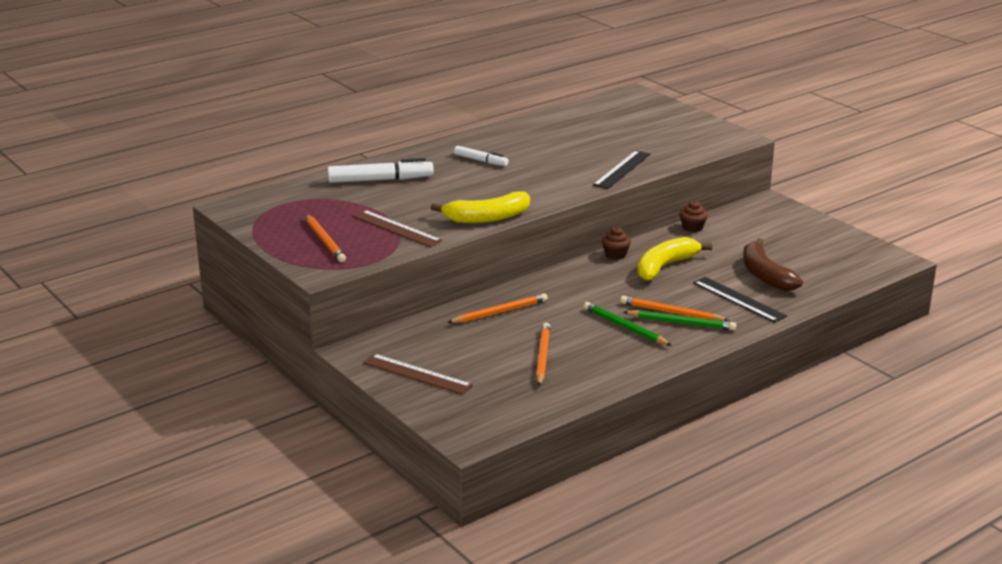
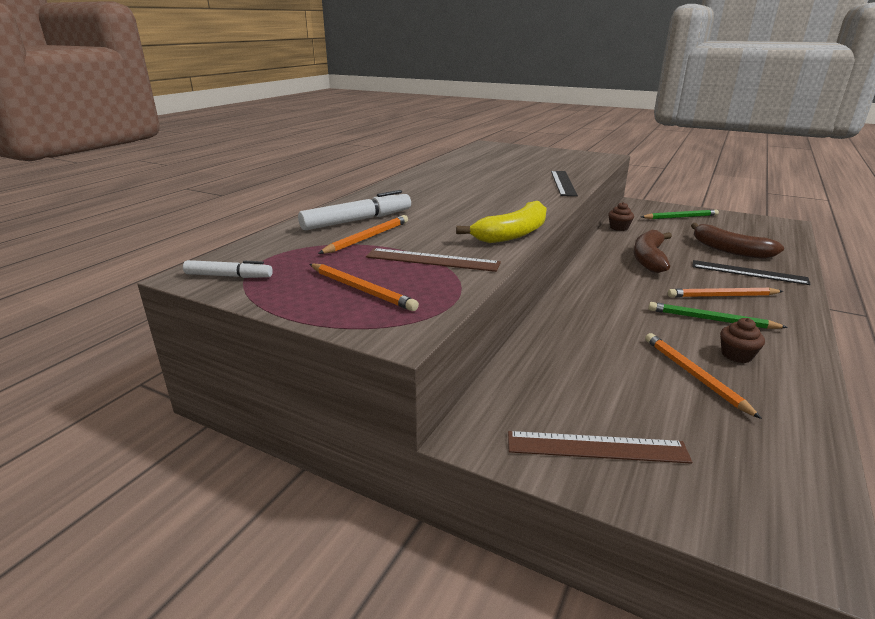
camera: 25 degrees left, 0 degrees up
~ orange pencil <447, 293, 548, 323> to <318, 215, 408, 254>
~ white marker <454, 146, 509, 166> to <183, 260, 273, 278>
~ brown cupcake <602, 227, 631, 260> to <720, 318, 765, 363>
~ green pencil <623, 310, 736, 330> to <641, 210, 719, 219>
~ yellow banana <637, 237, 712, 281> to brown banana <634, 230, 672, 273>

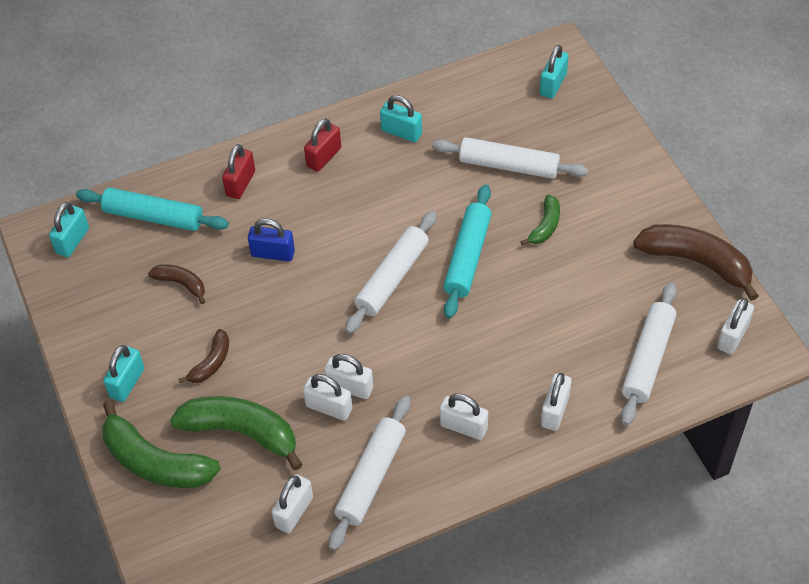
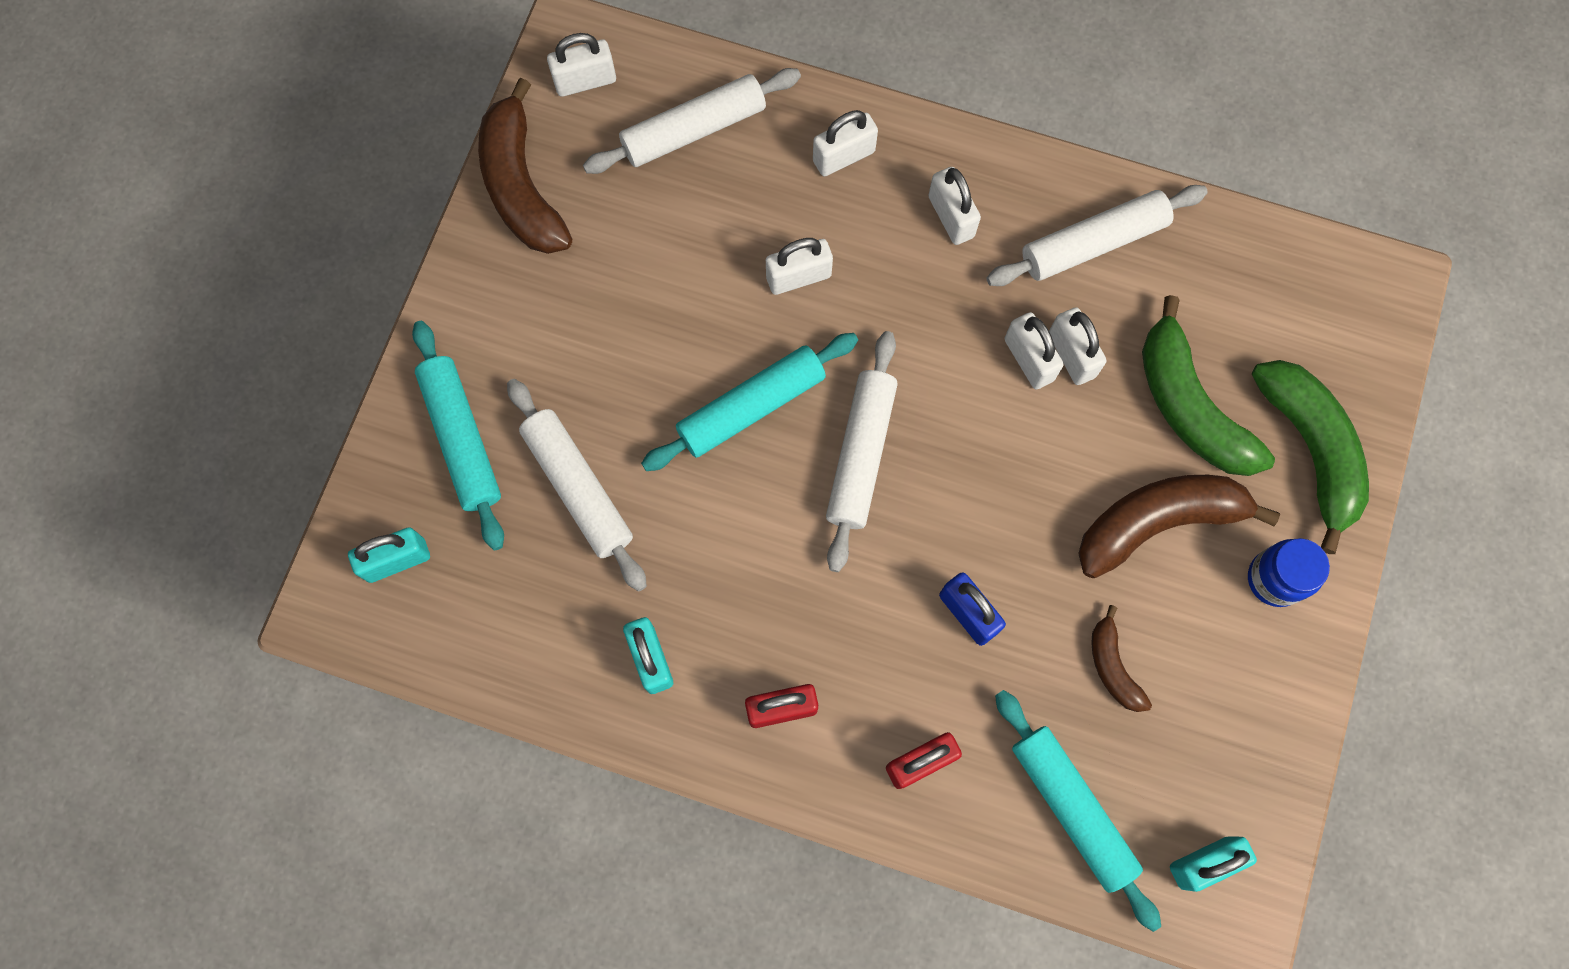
camera: 140 degrees left, 20 degrees up
~ turquoise padlock <103, 345, 144, 402> to blue jar <1248, 538, 1330, 607>
~ brown banana <178, 329, 229, 383> = <1078, 475, 1280, 578> x1.92
~ white padlock <271, 474, 313, 533> to <766, 238, 833, 295>
~ white rolling pin <345, 211, 437, 334> = <826, 331, 898, 572> 60 degrees counterclockwise
- green banana <520, 195, 560, 245>
+ turquoise rolling pin <412, 321, 504, 550>

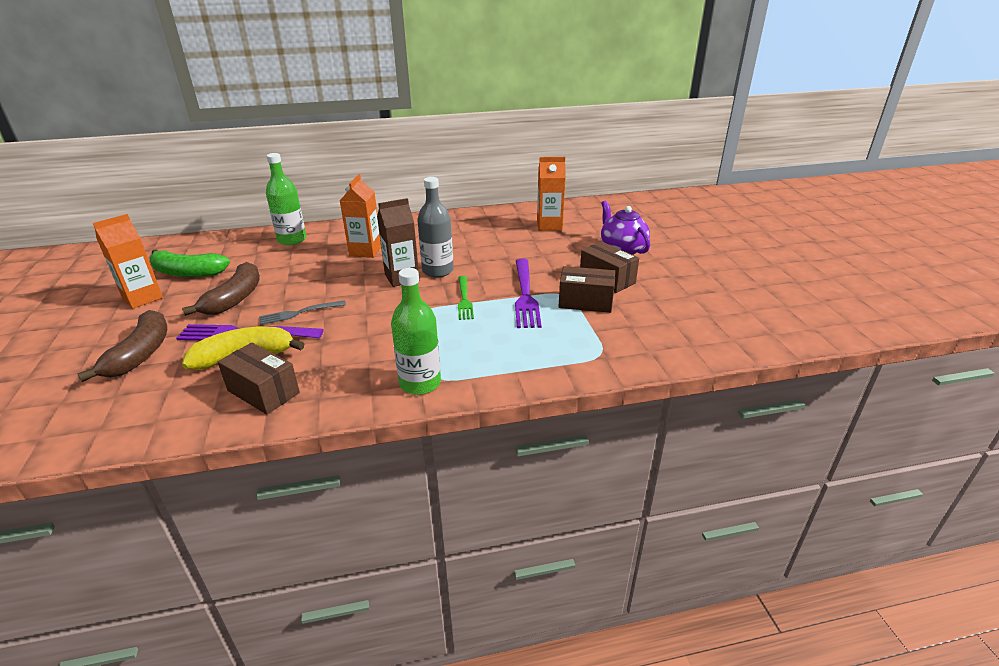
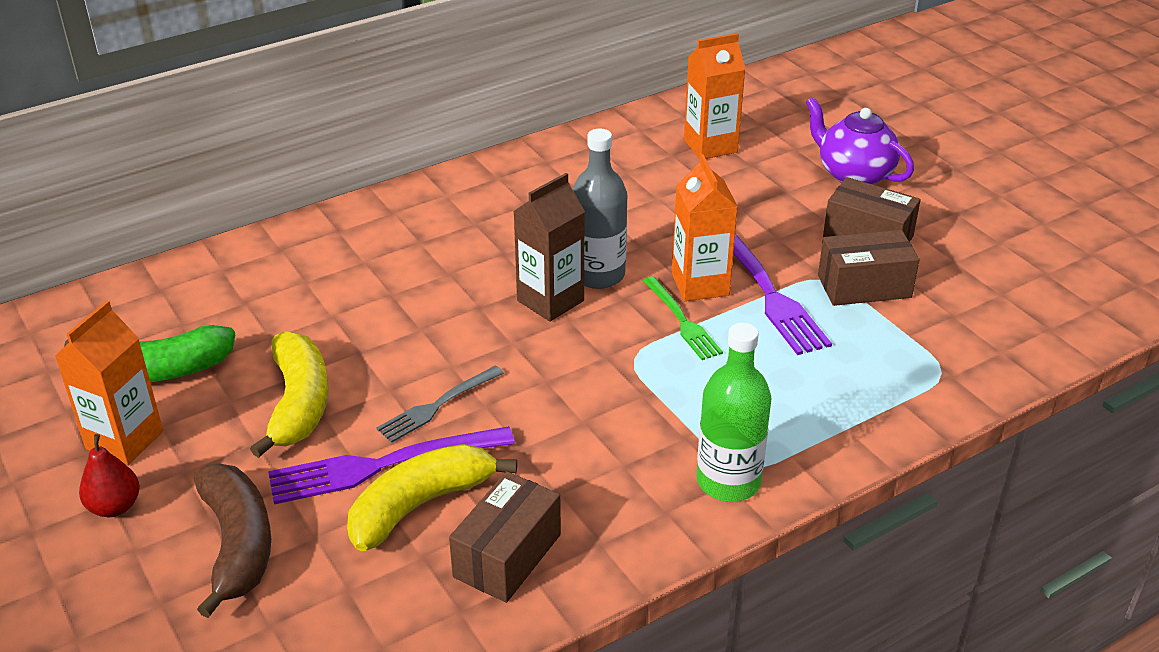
camera: 20 degrees left, 5 degrees up
~ brown banana <182, 262, 260, 316> to yellow banana <250, 331, 329, 458>
~ brown box <218, 343, 300, 414> = <449, 471, 561, 603> 75 degrees counterclockwise
- green bottle <266, 153, 306, 245>
~ orange carton <340, 174, 381, 258> to <672, 154, 738, 301>
+ red pear <79, 434, 140, 517>

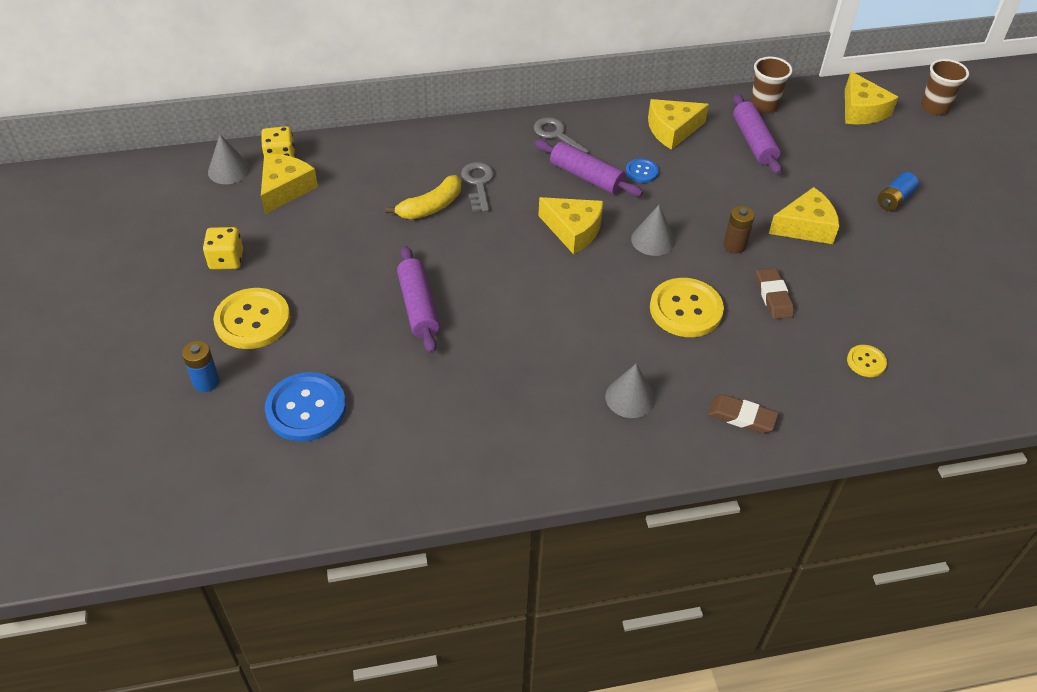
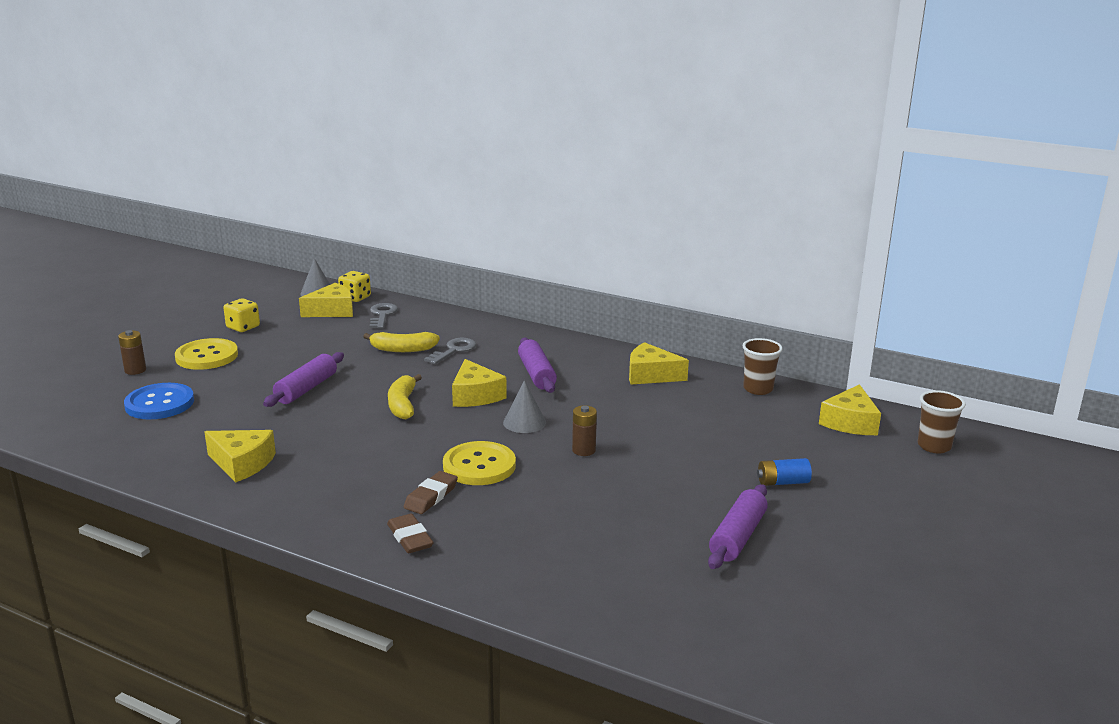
camera: 40 degrees right, 25 degrees down
~ blue battery <182, 341, 219, 392> to brown battery <118, 330, 146, 375>
~ grey key <534, 117, 589, 153> to <370, 303, 398, 329>
- grey cone <605, 364, 655, 418>
- blue button <626, 159, 659, 183>
~ purple rolling pin <733, 94, 782, 175> to <708, 484, 768, 569>
~ brown eraser <756, 268, 794, 319> to <404, 471, 458, 514>
~ yellow cheese <769, 187, 839, 244> to <204, 430, 276, 483>
- yellow button <847, 345, 887, 377>
+ yellow banana <388, 374, 422, 419>

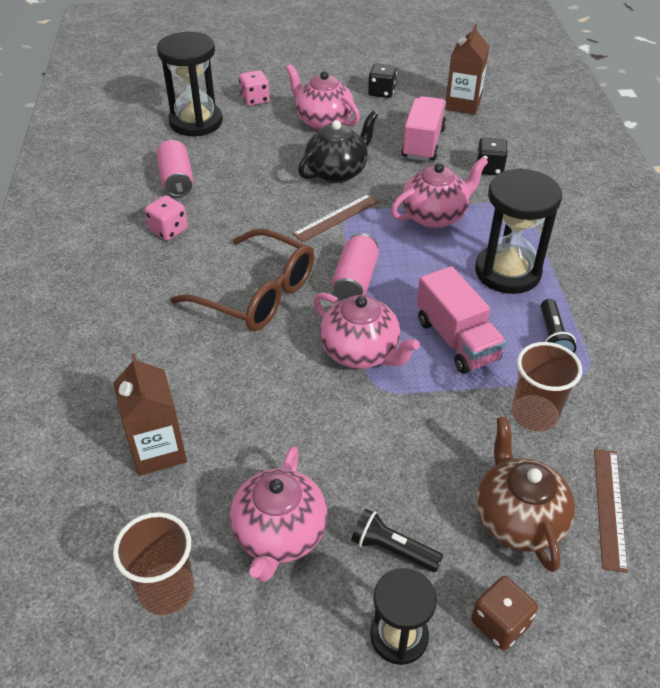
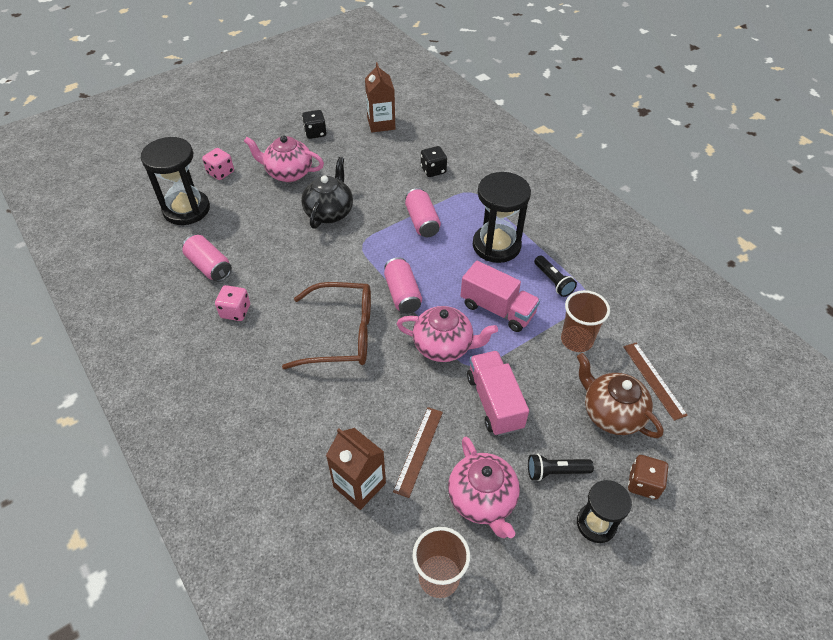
camera: 30 degrees left, 5 degrees up
~ brown ruler <292, 194, 379, 242> to <393, 407, 443, 498>
~ pink teapot <391, 157, 488, 228> to pink can <405, 188, 441, 237>
~ pink truck <401, 96, 447, 161> to <467, 351, 529, 436>

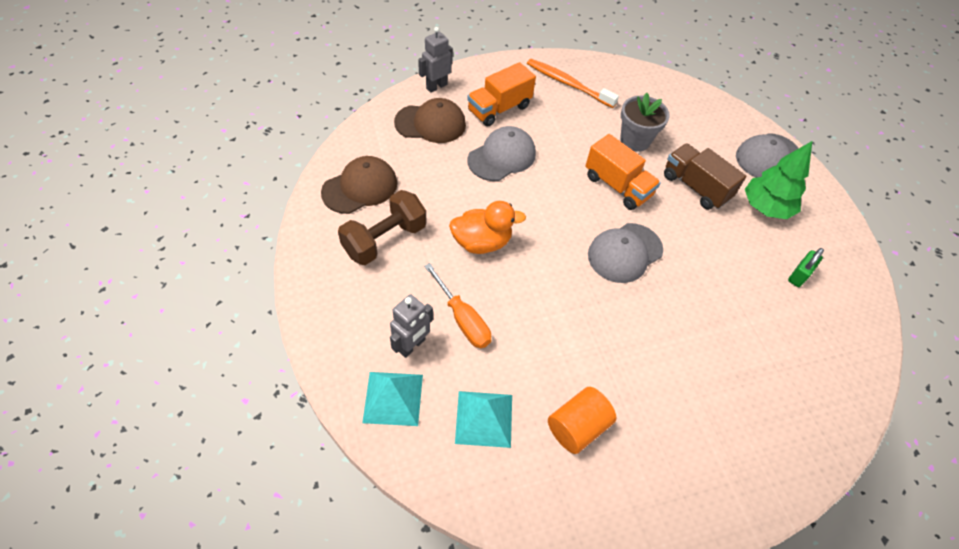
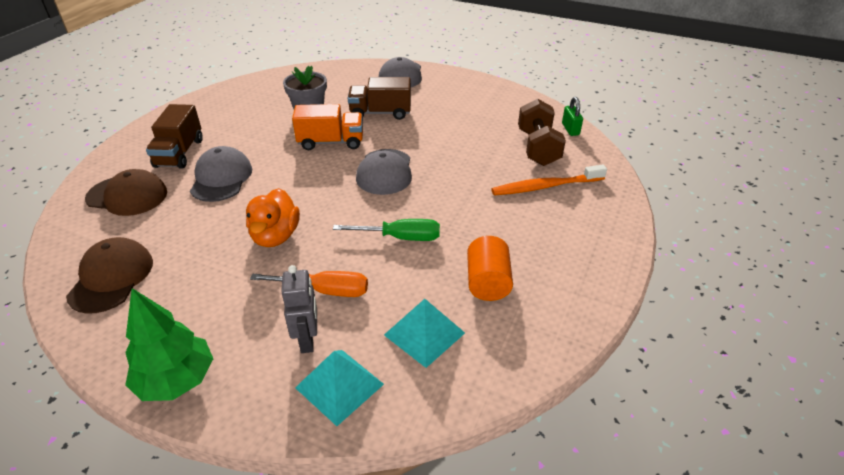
camera: 45 degrees left, 15 degrees down
~ brown dumbbell <338, 190, 426, 265> to <518, 99, 566, 166>
~ brown cap <394, 98, 466, 143> = <85, 169, 167, 216> 60 degrees clockwise
- grey robot <418, 27, 453, 93>
~ orange duck <449, 201, 526, 254> = <246, 188, 300, 247> 150 degrees clockwise
~ orange truck <467, 62, 536, 126> to brown truck <146, 104, 203, 169>
~ orange toothbrush <527, 59, 619, 108> to <491, 165, 607, 196>
~ green tree <745, 141, 812, 219> to <125, 288, 213, 401>
~ green padlock <788, 248, 824, 287> to <562, 97, 583, 136>
+ green screwdriver <333, 219, 440, 241>

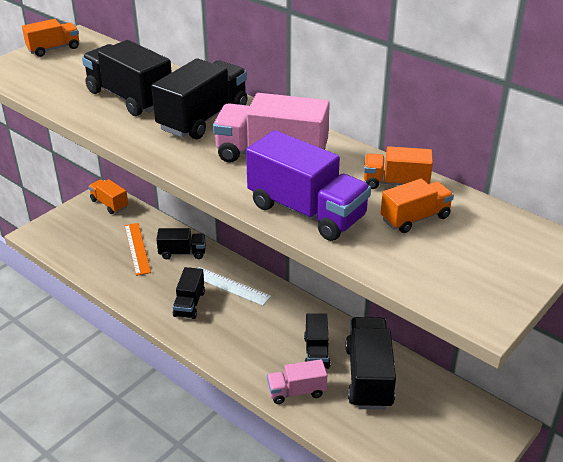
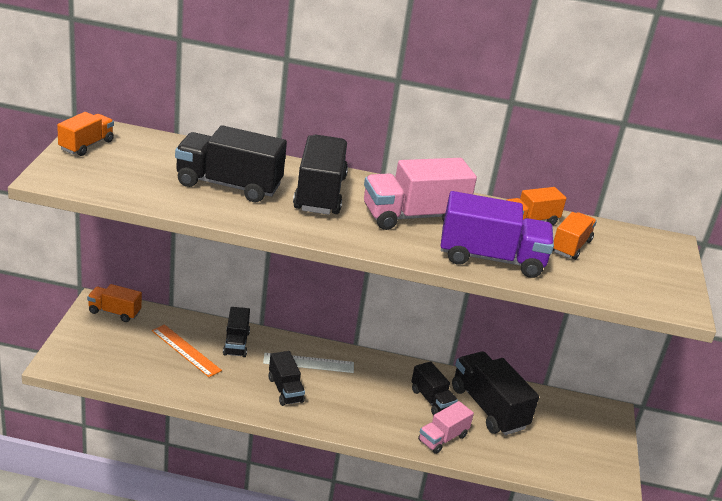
camera: 35 degrees left, 5 degrees down
~ black truck <156, 228, 206, 259> = <223, 307, 250, 357> 120 degrees clockwise

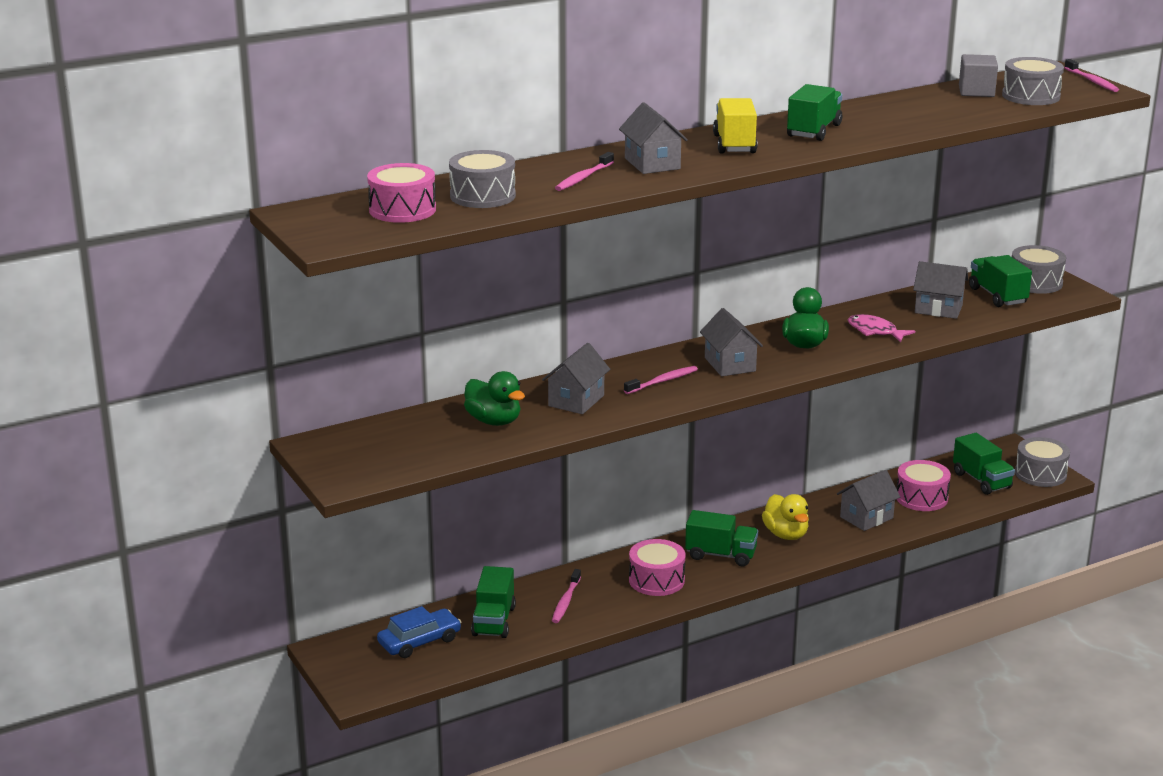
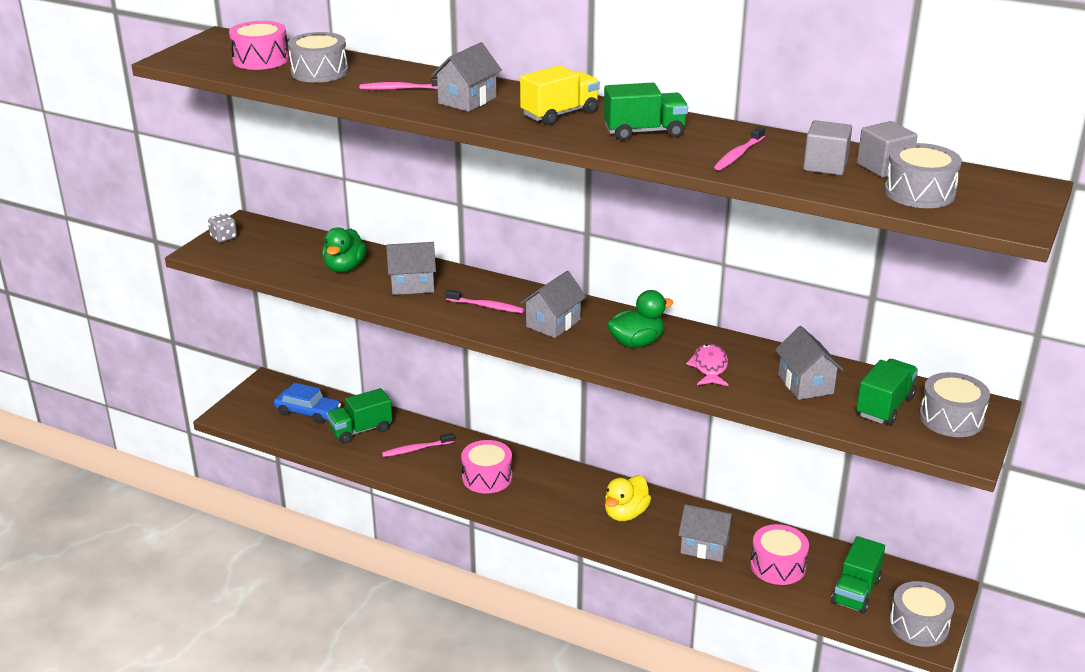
camera: 55 degrees right, 5 degrees up
- green truck <685, 510, 758, 567>
~ pink toothbrush <1064, 59, 1119, 92> to <714, 126, 765, 170>
+ grey dice <208, 213, 237, 243>
+ grey cube <803, 120, 852, 175>

